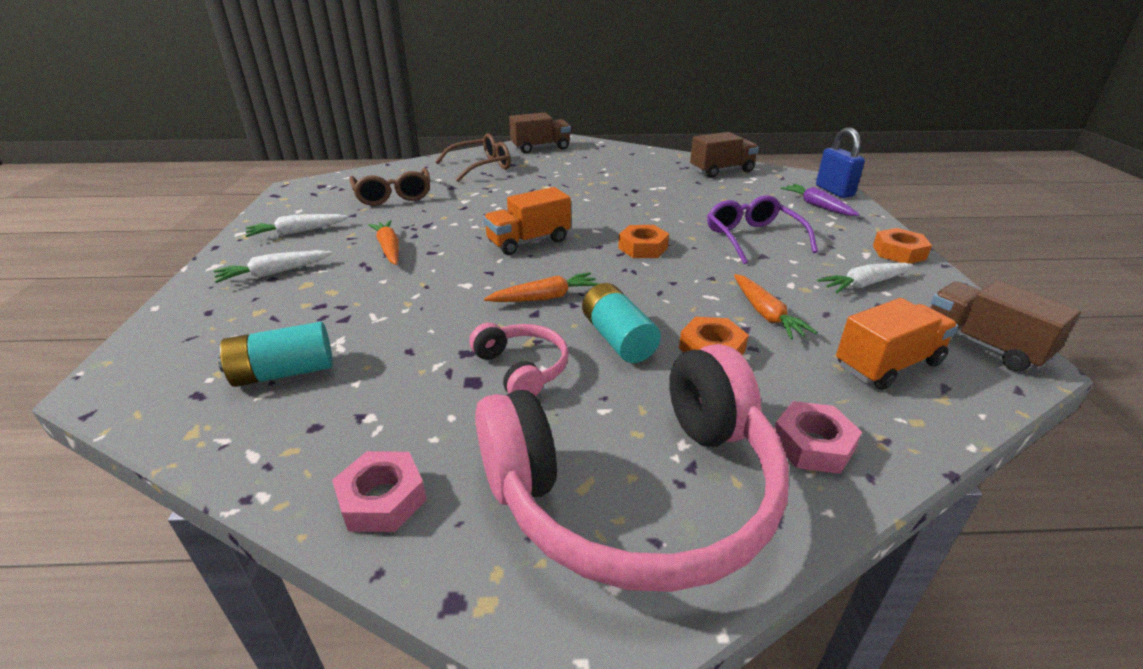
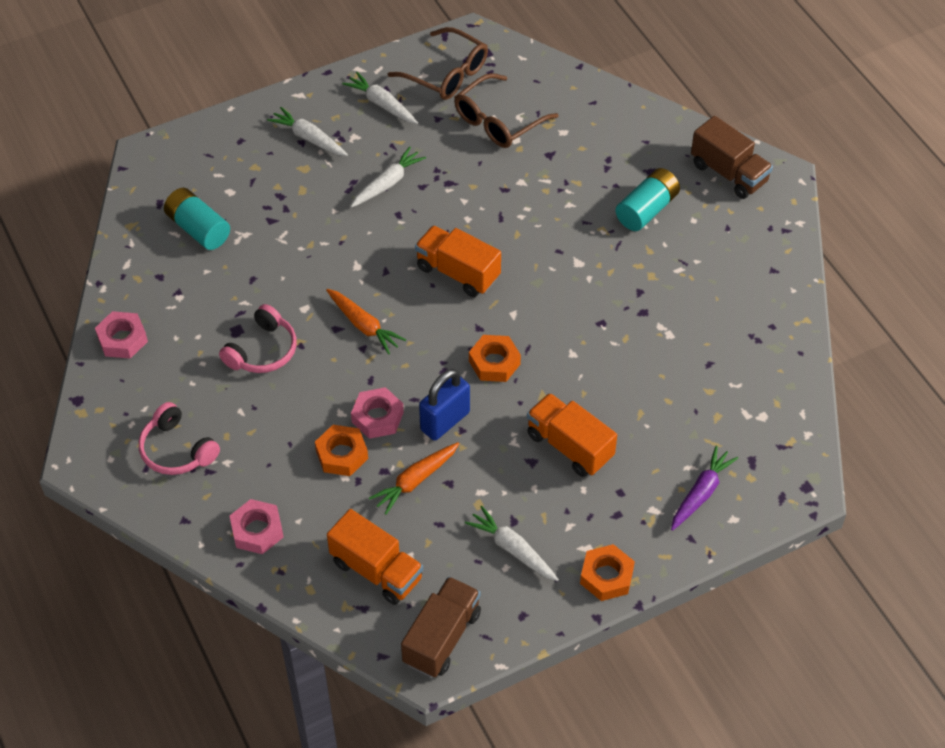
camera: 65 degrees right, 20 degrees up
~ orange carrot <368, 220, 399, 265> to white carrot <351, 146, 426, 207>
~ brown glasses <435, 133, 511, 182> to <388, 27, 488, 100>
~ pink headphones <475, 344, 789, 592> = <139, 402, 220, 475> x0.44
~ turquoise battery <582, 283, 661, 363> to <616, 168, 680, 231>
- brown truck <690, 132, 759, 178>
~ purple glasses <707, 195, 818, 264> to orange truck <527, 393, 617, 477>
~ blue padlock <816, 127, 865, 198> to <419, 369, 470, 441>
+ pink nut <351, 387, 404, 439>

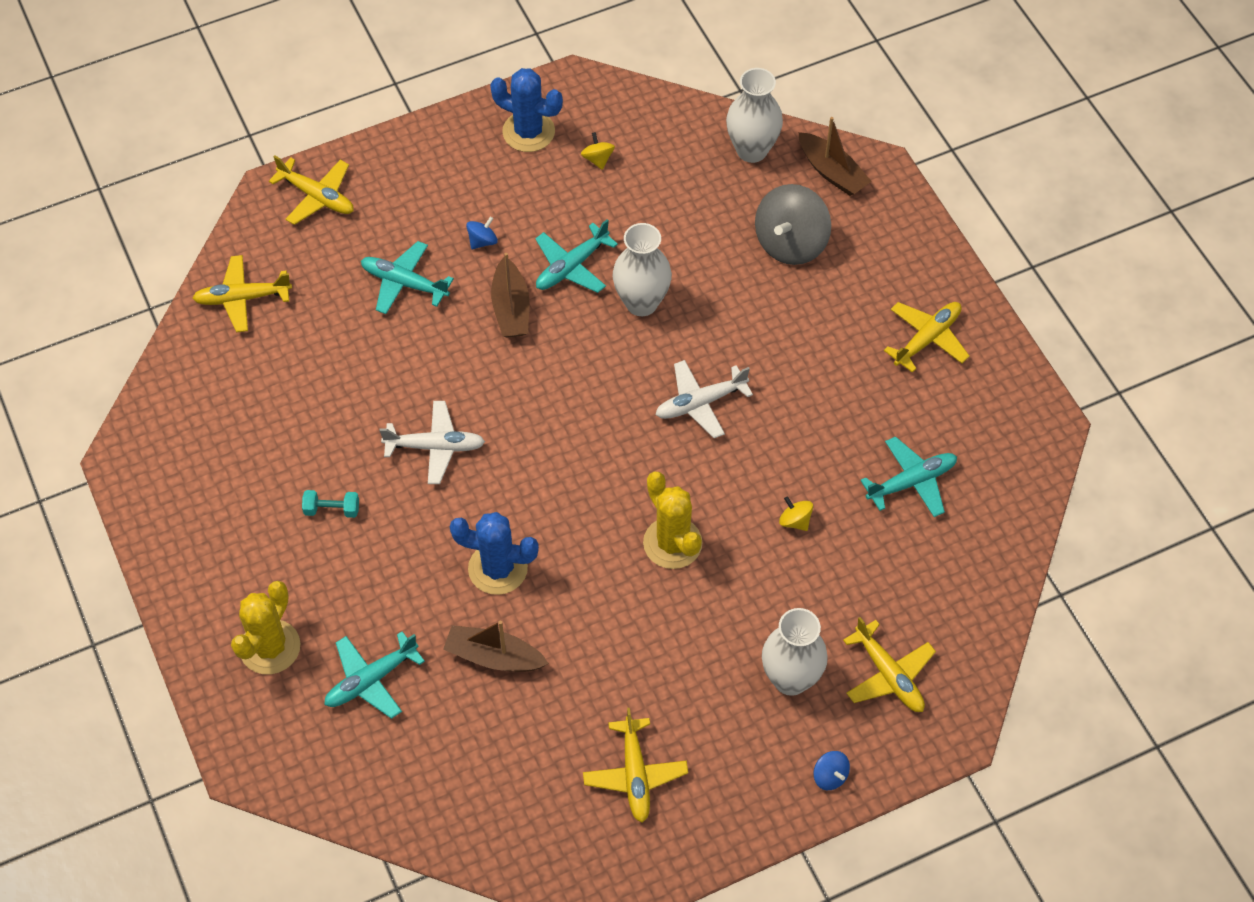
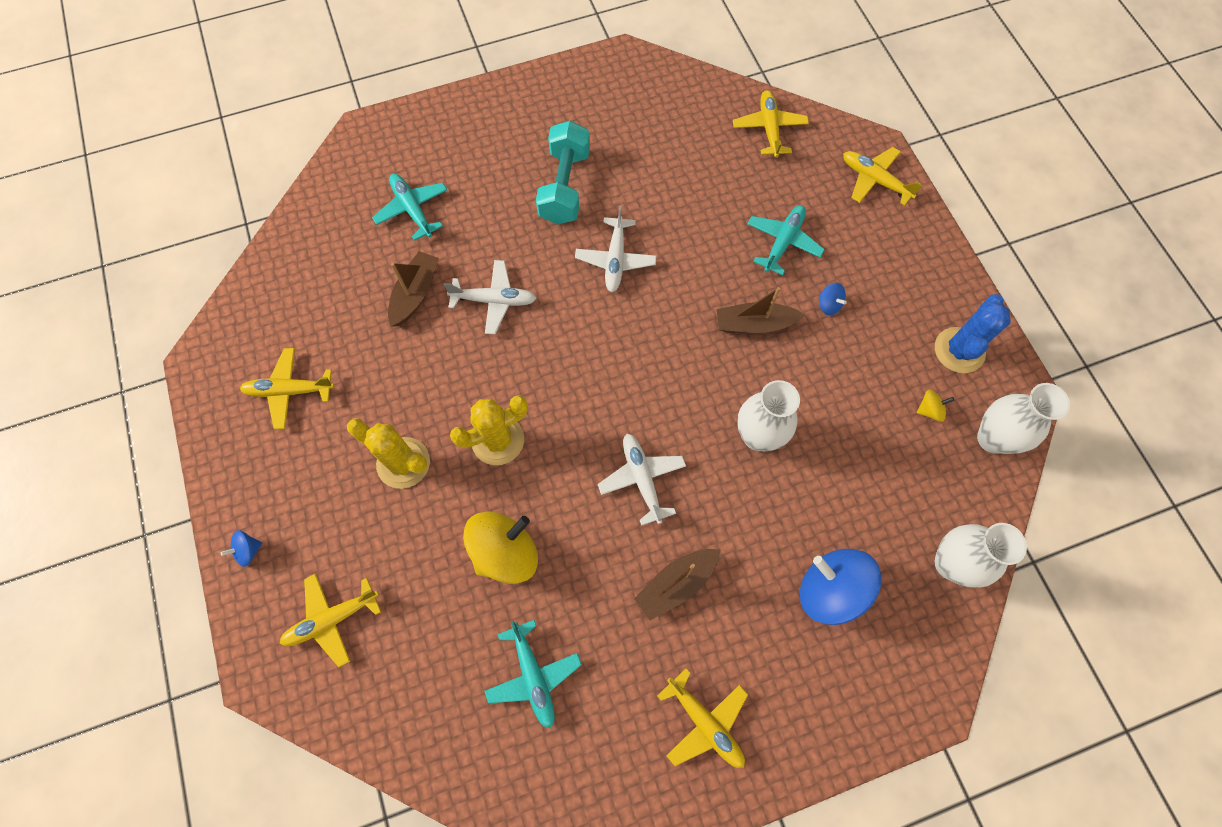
camera: 95 degrees right, 10 degrees up
~ yellow cactus <231, 581, 300, 674> to <347, 418, 430, 489>
~ yellow plane <269, 156, 354, 225> = <843, 147, 923, 206> 90 degrees clockwise
~ turquoise dumbbell <302, 490, 359, 518> = <536, 121, 590, 225> x2.20
~ blue cactus <450, 512, 539, 595> to white plane <444, 260, 536, 334>
- turquoise plane <535, 219, 618, 293>
~ grey spinning top <755, 184, 831, 265> to blue spinning top <800, 549, 881, 625>
~ white vase <762, 608, 828, 696> to <977, 383, 1070, 454>
~ yellow spinning top <779, 496, 813, 531> = <463, 511, 538, 584> x2.23
~ brown boat <799, 117, 871, 196> to <634, 549, 720, 620>

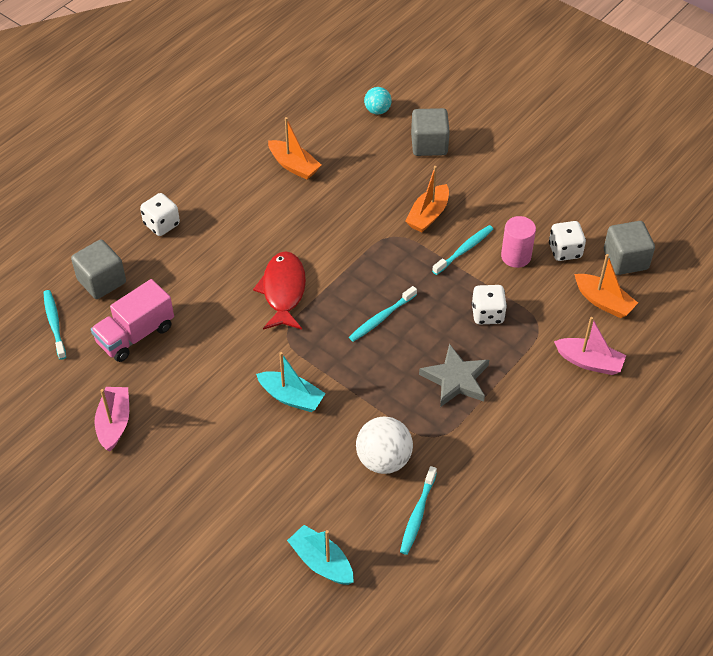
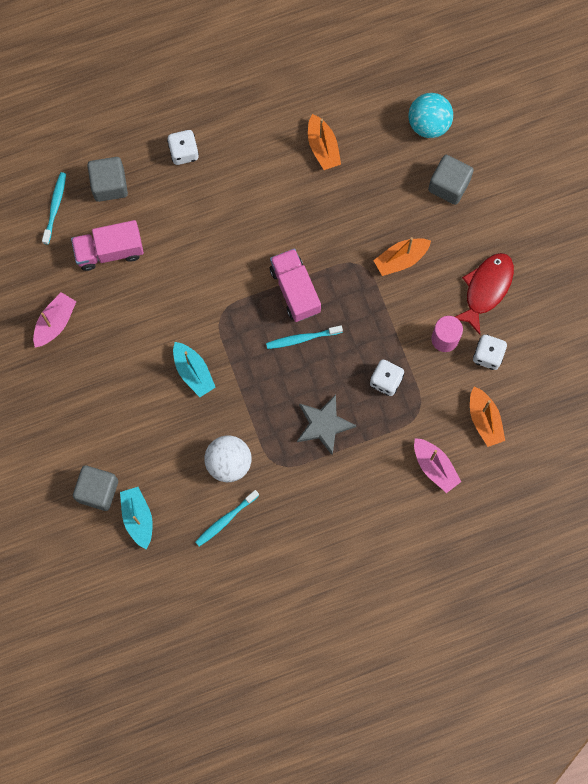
camera: 30 degrees right, 25 degrees up
~ red fish <253, 251, 306, 330> to <455, 253, 514, 335>
~ turquoise ball <364, 87, 392, 114> = <408, 93, 453, 138> x1.68
- turquoise toothbrush <432, 225, 493, 275>
~ grey cube <604, 221, 655, 275> to <73, 465, 118, 511>
+ pink truck <270, 248, 321, 322>

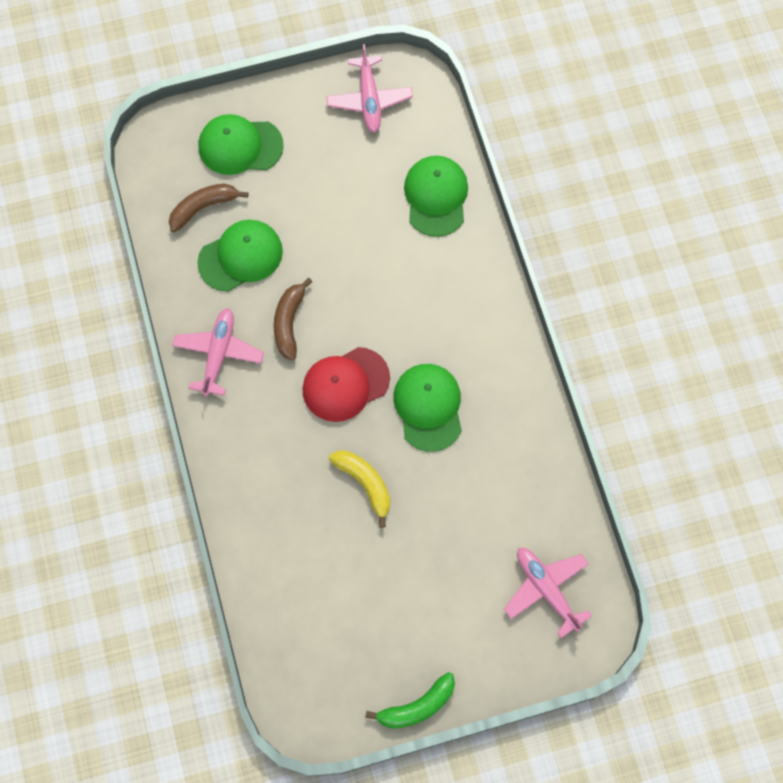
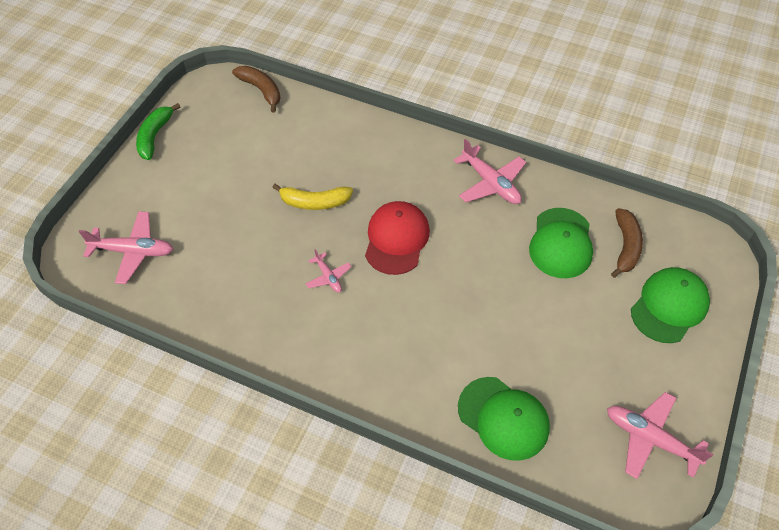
camera: 130 degrees right, 15 degrees down
~ brown banana <274, 278, 312, 360> to <232, 66, 280, 113>
~ green cap <393, 364, 462, 452> to pink plane <305, 249, 352, 293>

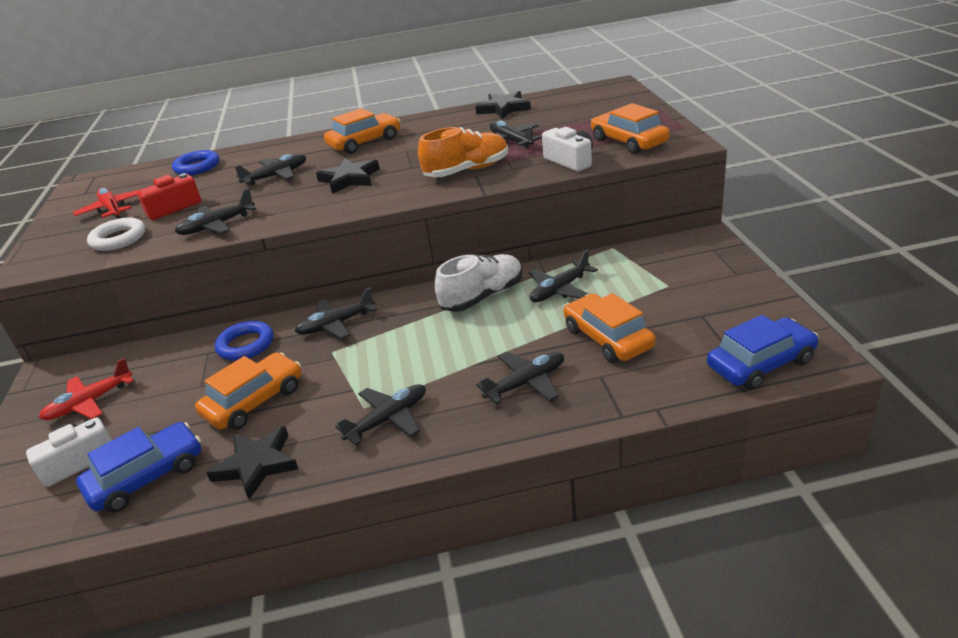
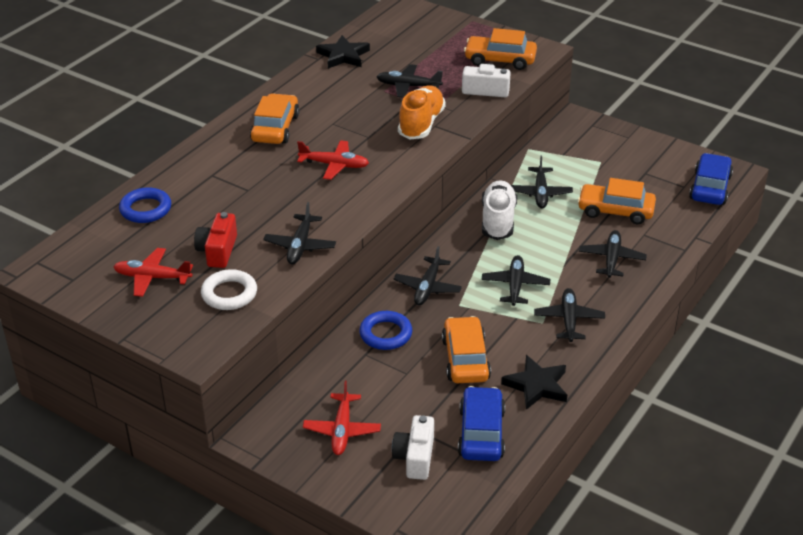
camera: 50 degrees left, 5 degrees up
~ black plane <235, 154, 306, 185> to <482, 255, 550, 306>
~ black star <316, 158, 380, 194> to red plane <297, 140, 369, 180>

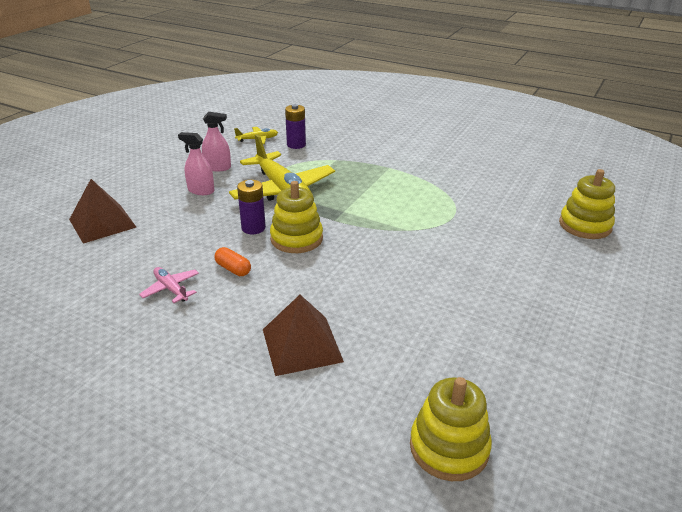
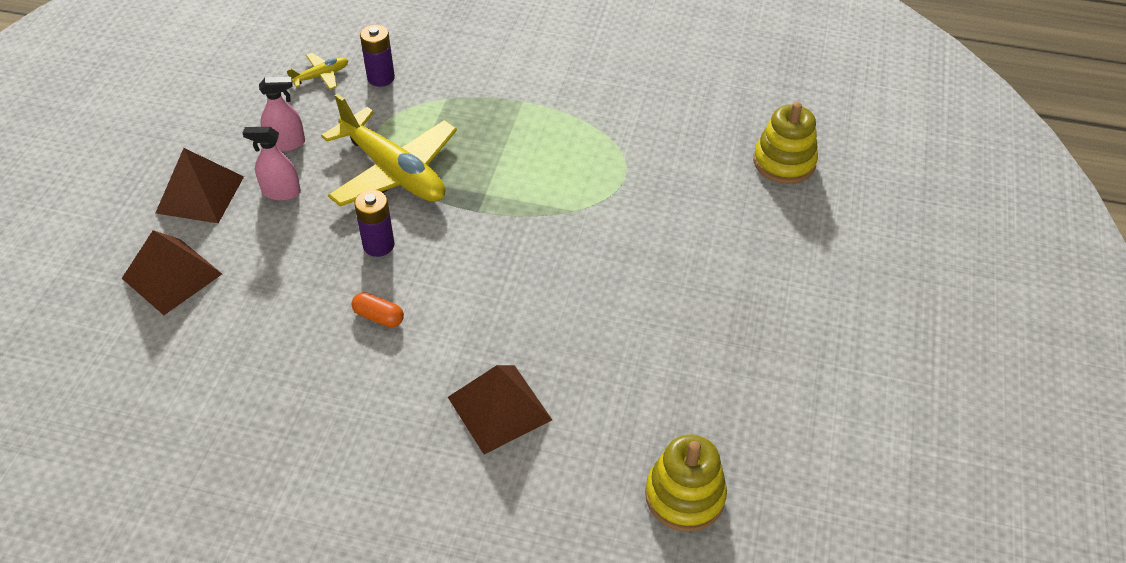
camera: 15 degrees left, 15 degrees up
- pink plane <139, 267, 199, 303>
- yellow stacking toy <270, 181, 323, 253>
+ brown pyramid <156, 148, 244, 223>

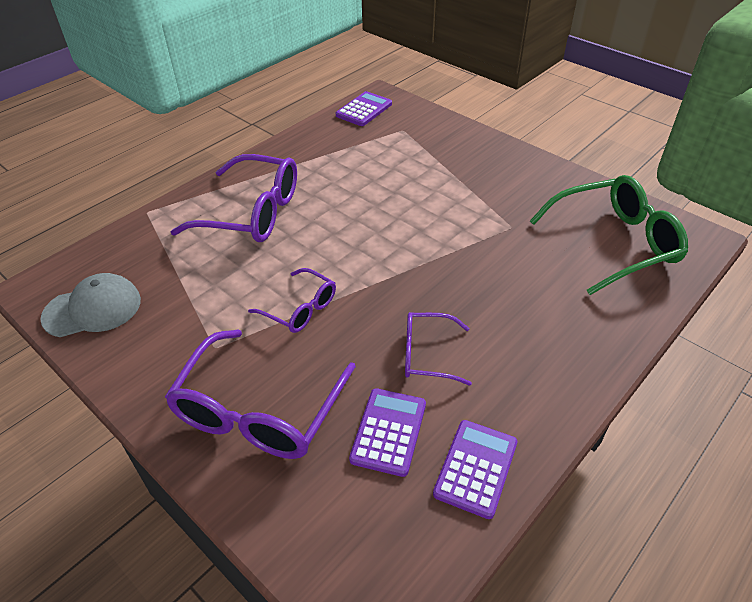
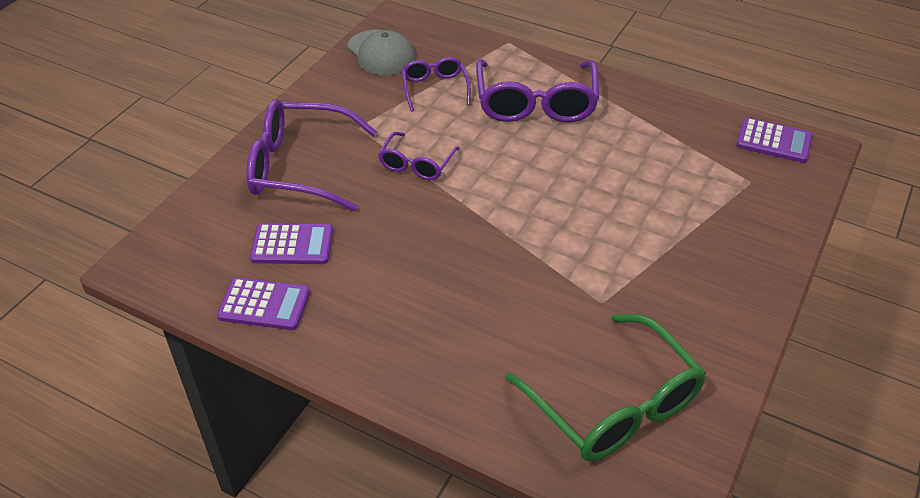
camera: 75 degrees right, 0 degrees up
~ purple glasses <405, 312, 472, 386> to <402, 57, 471, 112>

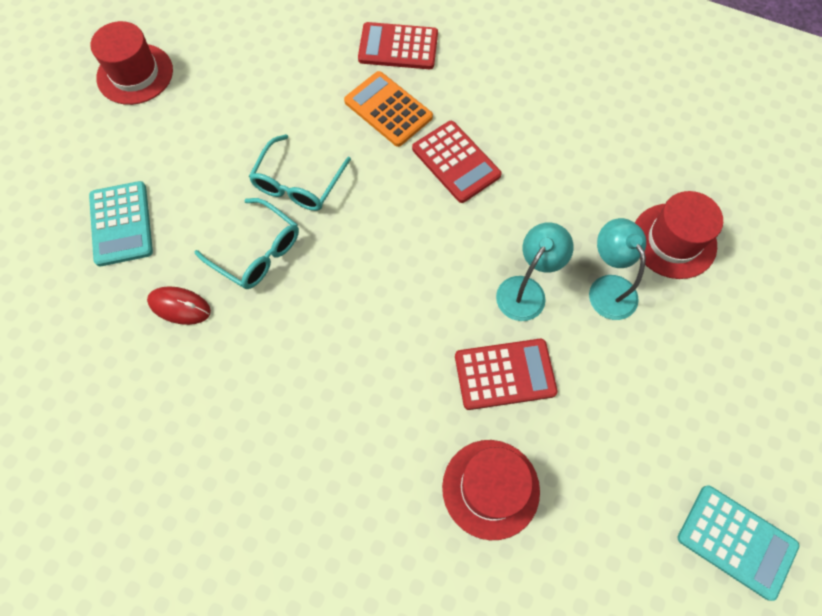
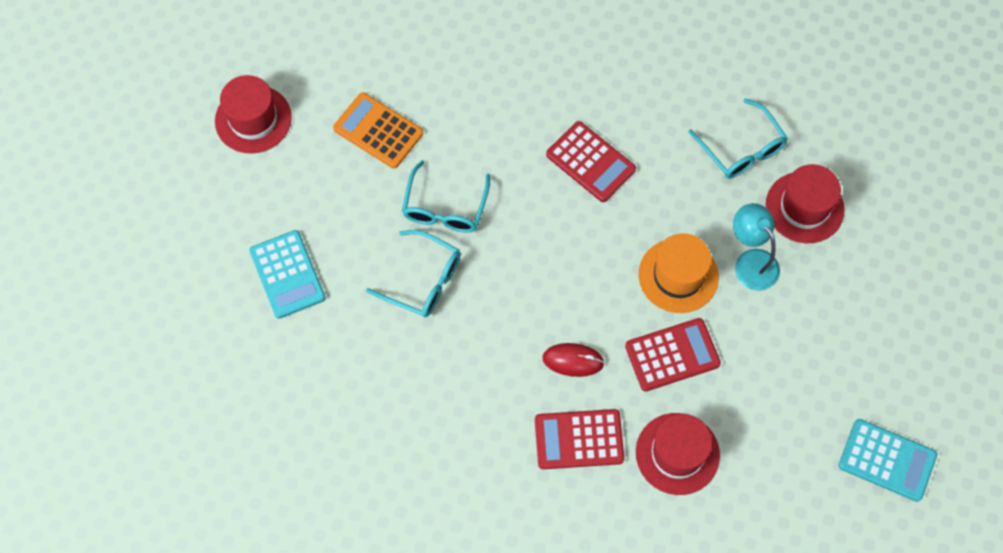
camera: 10 degrees left, 0 degrees up
~ red mouse <147, 286, 211, 325> to <542, 343, 604, 377>
~ orange calculator <344, 71, 433, 147> to <333, 92, 423, 169>
~ red calculator <358, 22, 438, 69> to <535, 409, 624, 469>
~ turquoise lamp <496, 222, 574, 321> to orange hat <639, 233, 719, 313>
+ turquoise glasses <689, 99, 788, 179>

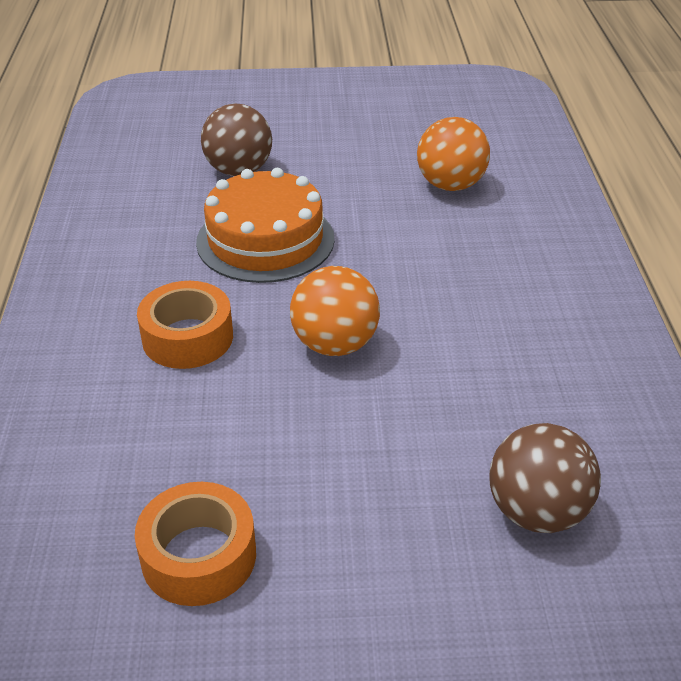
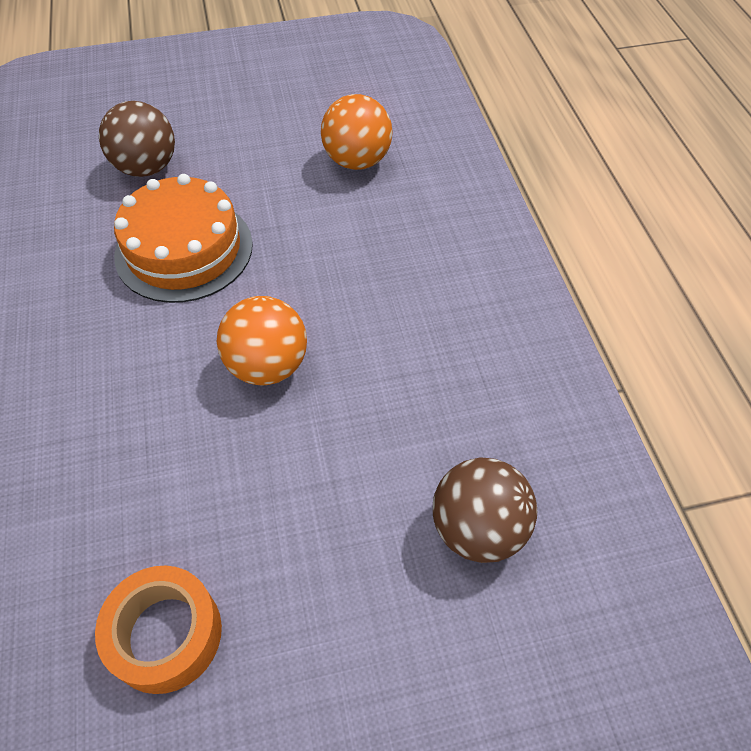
camera: 10 degrees left, 15 degrees up
- orange tape <137, 281, 233, 369>

